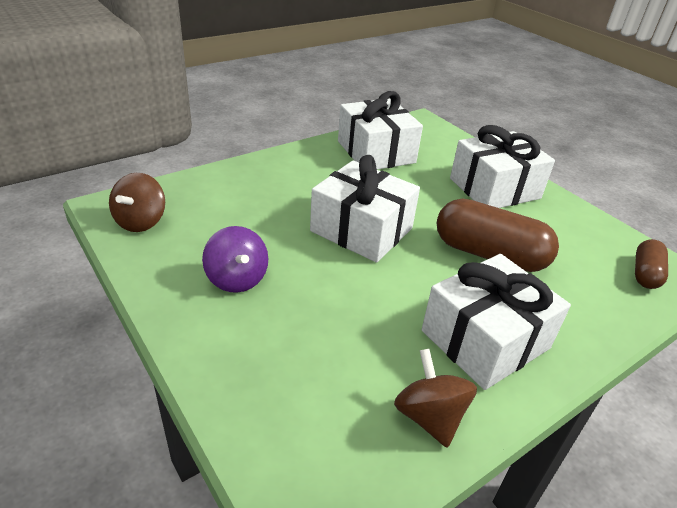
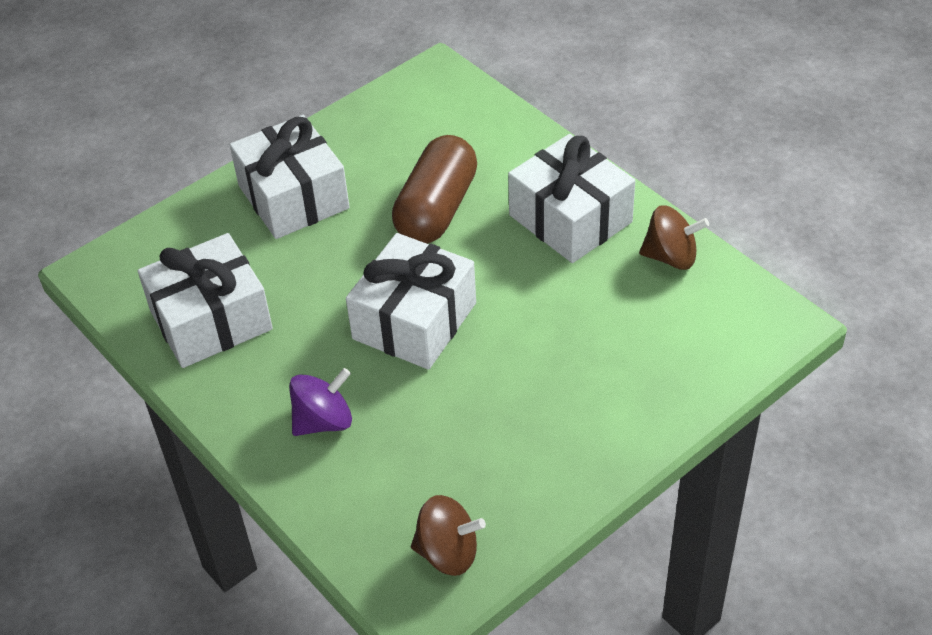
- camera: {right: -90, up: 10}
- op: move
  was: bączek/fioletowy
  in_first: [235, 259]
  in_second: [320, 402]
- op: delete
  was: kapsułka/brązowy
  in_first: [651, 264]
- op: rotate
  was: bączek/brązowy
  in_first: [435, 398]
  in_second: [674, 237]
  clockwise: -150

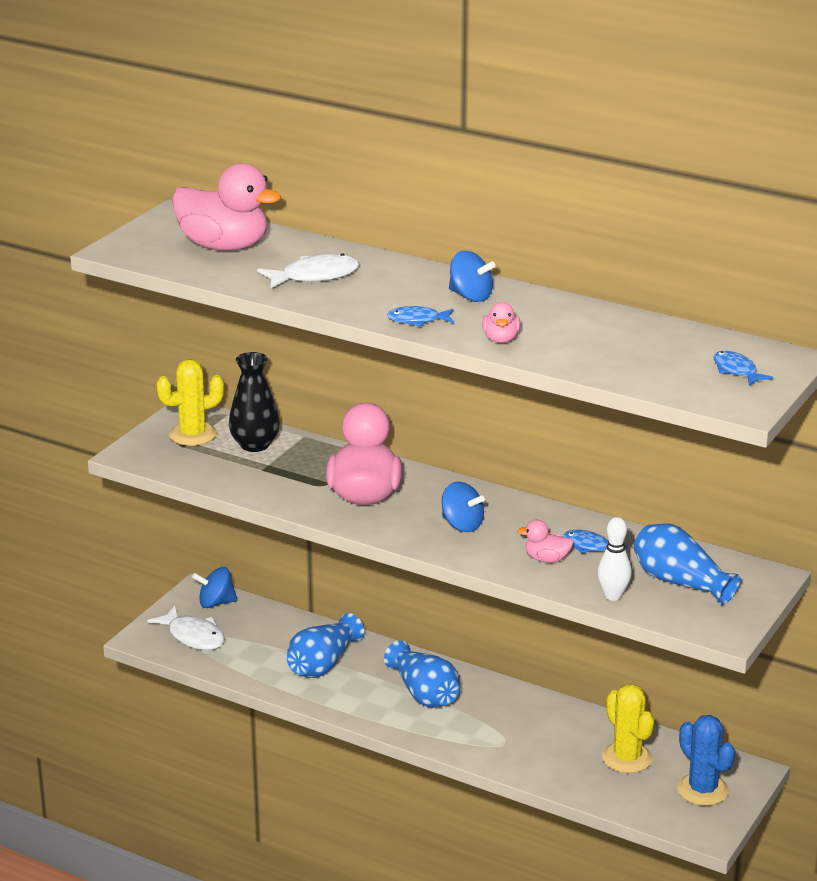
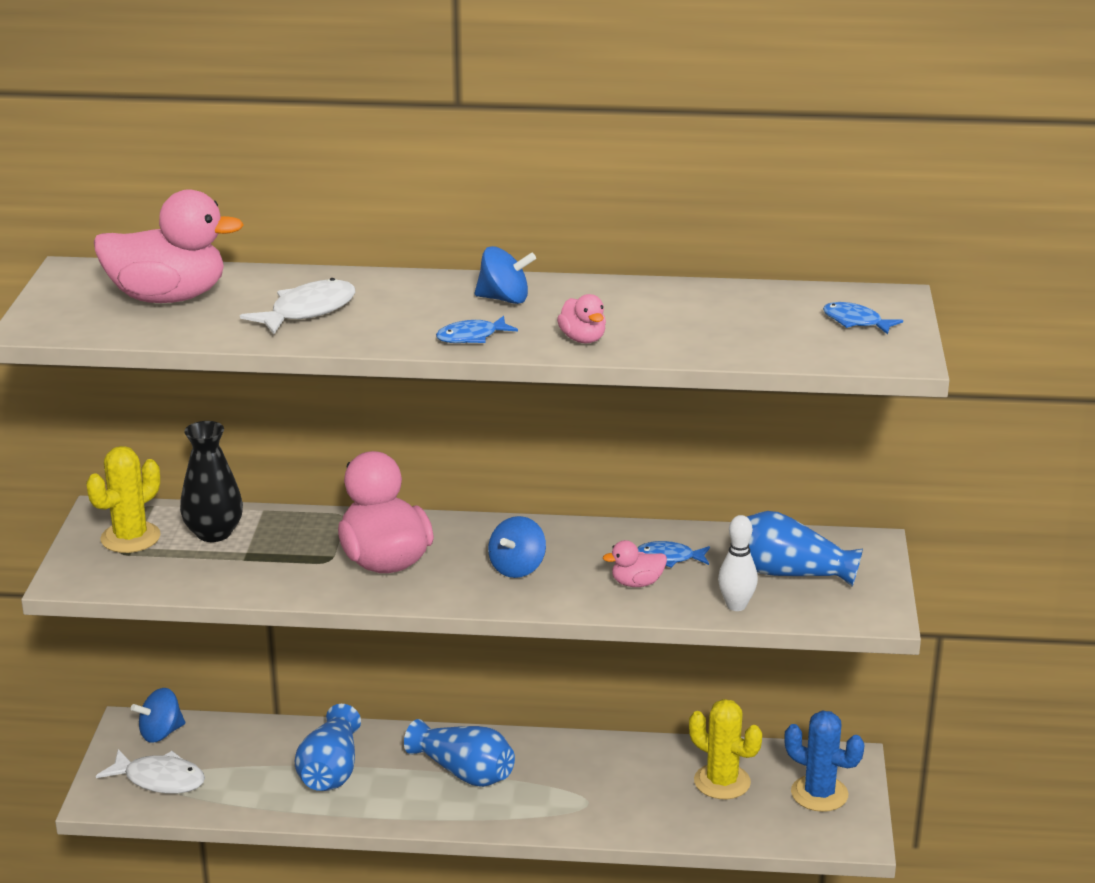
- camera: {right: -25, up: 0}
- op: rotate
  was: bączek/niebieski
  in_first: [463, 506]
  in_second: [517, 547]
  clockwise: 105

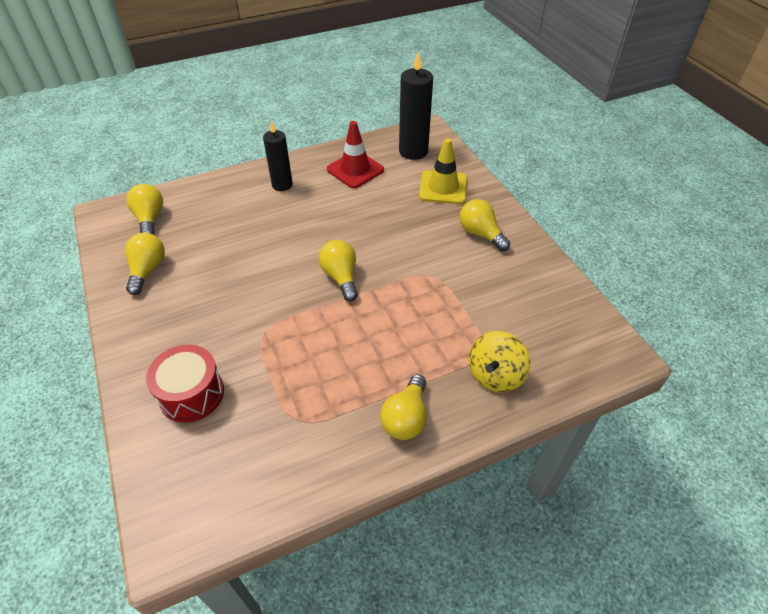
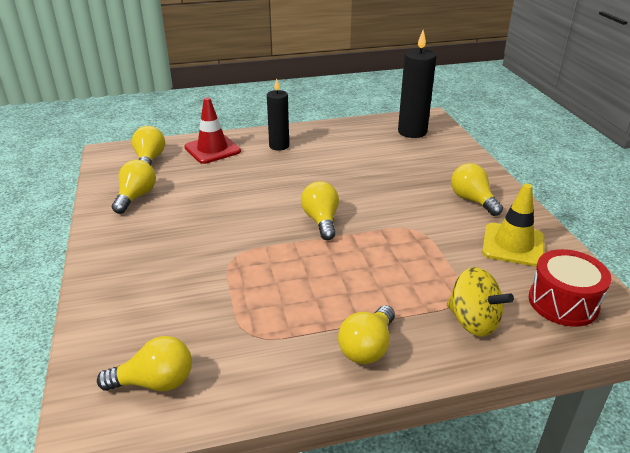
- camera: {right: 10, up: -15}
- op: move
  was: pachołek/czerwony
  in_first: [355, 154]
  in_second: [213, 130]
- op: move
  was: pachołek/żółty
  in_first: [443, 171]
  in_second: [513, 225]
- op: rotate
  was: bączek/żółty
  in_first: [499, 362]
  in_second: [480, 302]
  clockwise: -90
- op: move
  was: bęben/czerwony
  in_first: [185, 383]
  in_second: [570, 288]
- op: insert
  now: żarówka/żółty
  in_second: [144, 363]

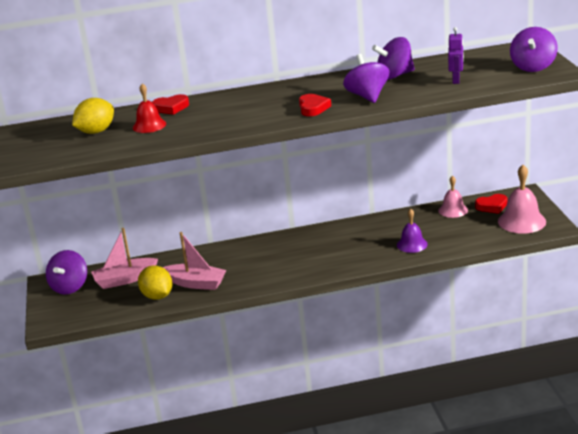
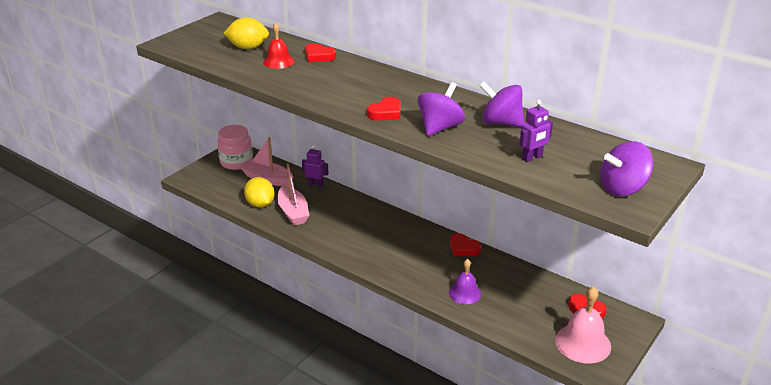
- camera: {right: 45, up: 5}
- op: delete
  was: dzwonek/różowy
  in_first: [453, 196]
- op: replace
  was: bączek/fioletowy
  now: słoik/różowy
  in_first: [66, 272]
  in_second: [235, 147]
- op: rotate
  was: cytryna/żółty
  in_first: [155, 282]
  in_second: [259, 192]
  clockwise: -45
- op: insert
  now: robot/fioletowy
  in_second: [315, 166]
- op: insert
  now: serce/czerwony
  in_second: [465, 244]

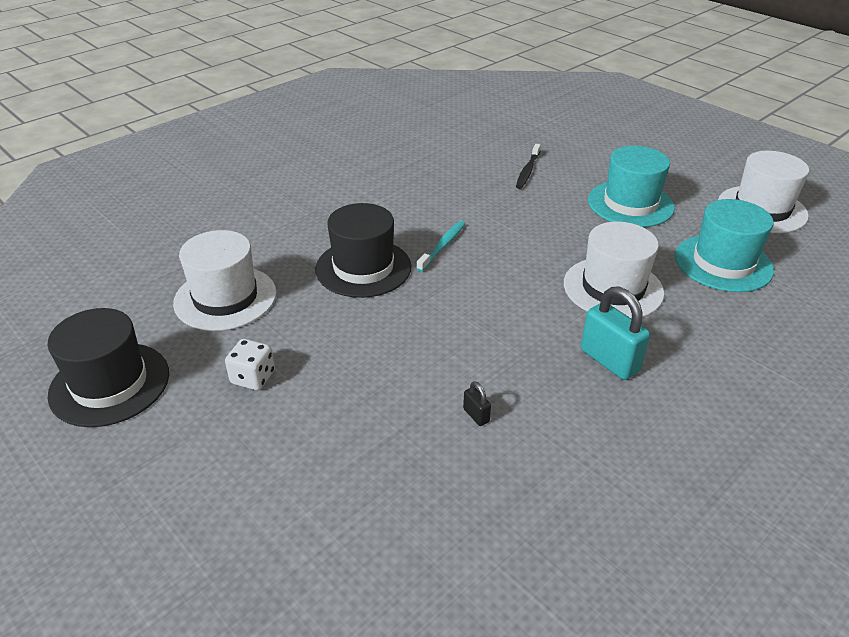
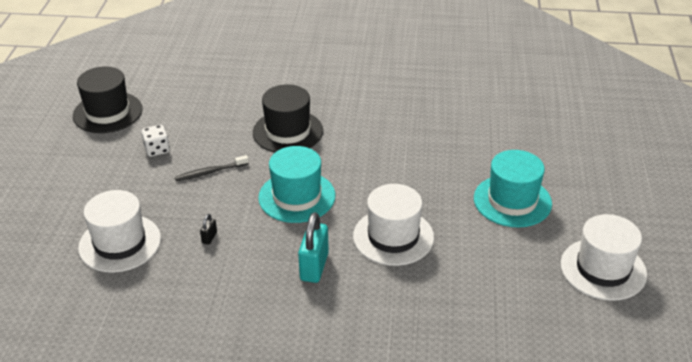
- camera: {right: 50, up: 0}
- op: move
  was: szczoteczka do zębów/czarny
  in_first: [528, 166]
  in_second: [212, 168]
- op: move
  was: kapelusz/turkusowy
  in_first: [724, 245]
  in_second: [296, 184]
- op: delete
  was: szczoteczka do zębów/turkusowy
  in_first: [440, 246]
- op: move
  was: kapelusz/biały
  in_first: [225, 280]
  in_second: [119, 231]

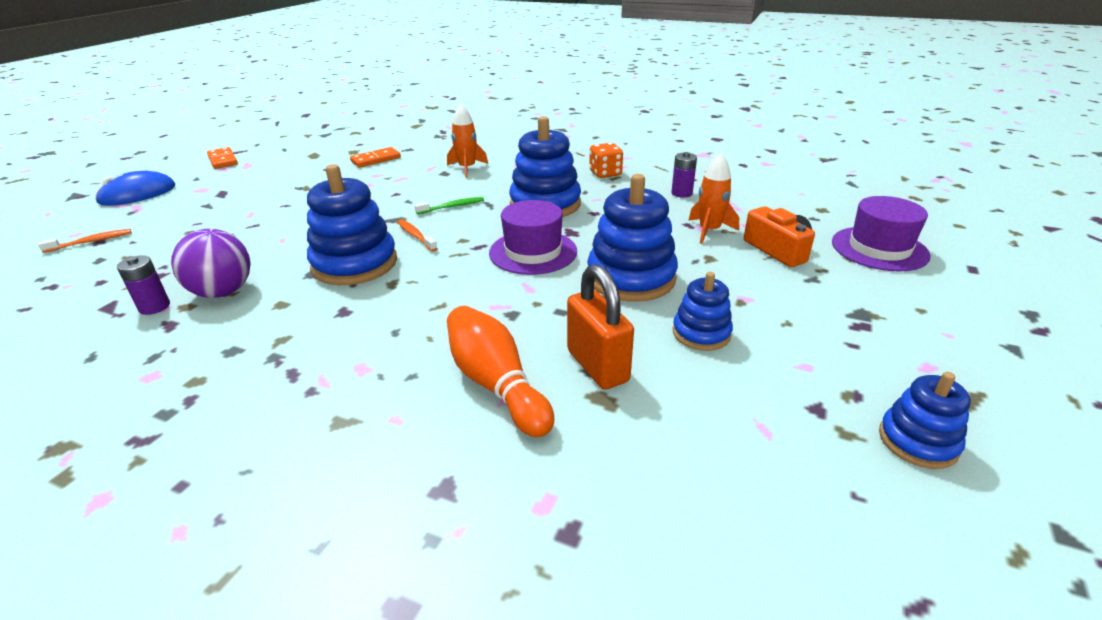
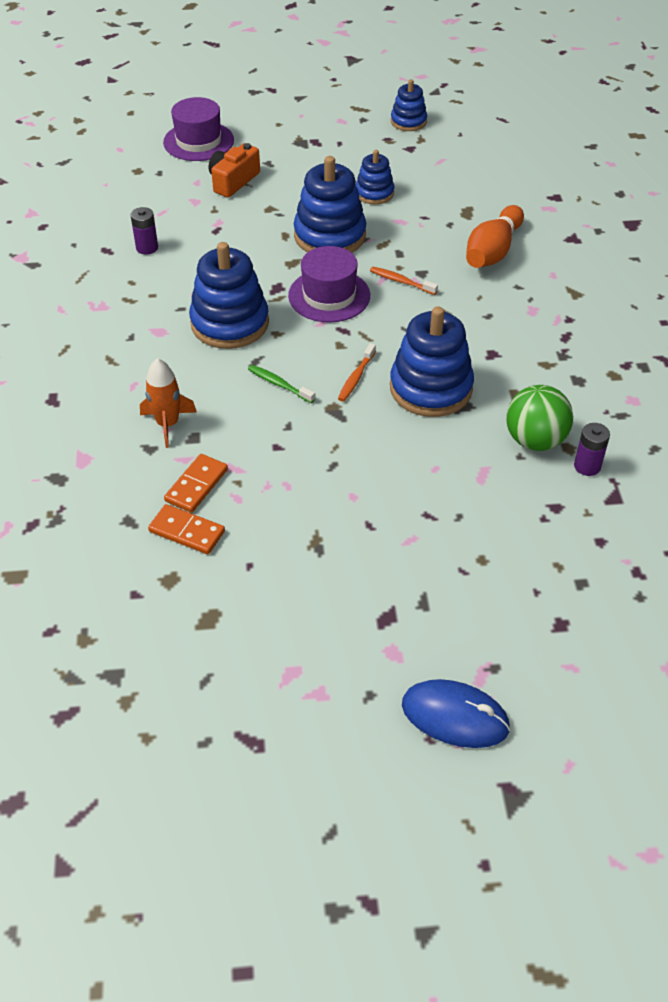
- camera: {right: -120, up: 15}
- op: delete
  was: kostka do gry/pomarańczowy
  in_first: [606, 160]
- op: move
  was: kostka domina/pomarańczowy
  in_first: [222, 158]
  in_second: [196, 483]
- op: delete
  was: rakieta/pomarańczowy
  in_first: [713, 198]
- op: move
  was: szczoteczka do zębów/pomarańczowy
  in_first: [84, 241]
  in_second: [404, 281]
- op: recolor
  was: piłka/fioletowy
  now: piłka/zielony
  in_first: [211, 263]
  in_second: [539, 418]
- op: delete
  was: kłódka/pomarańczowy
  in_first: [600, 327]

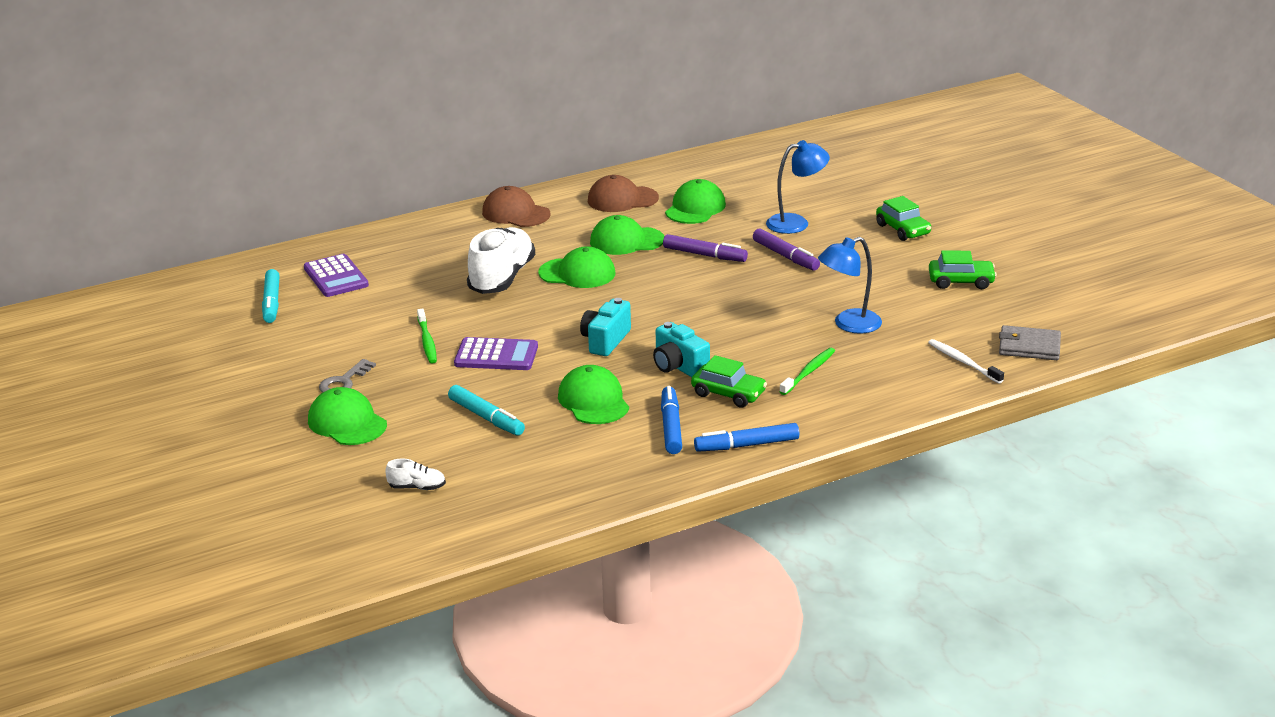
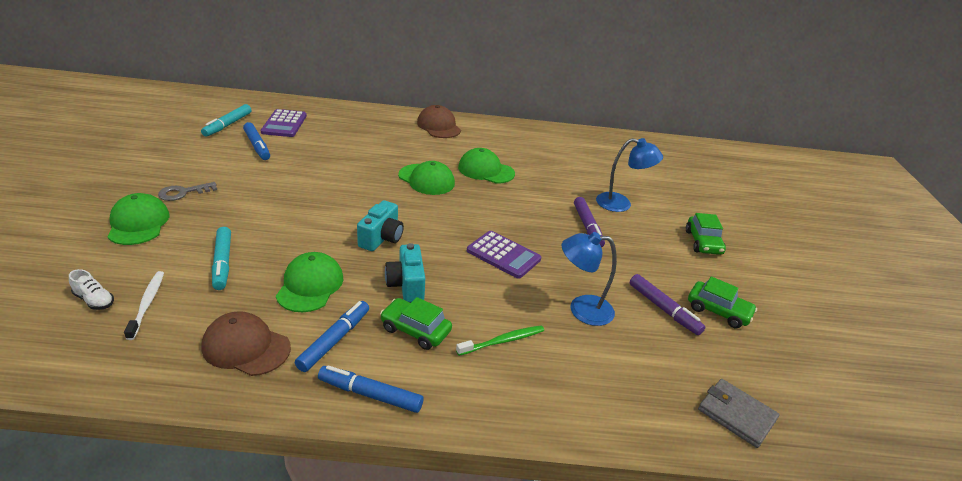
- camera: {right: 25, up: 5}
- op: move
  was: czapka/brązowy
  in_first: [623, 193]
  in_second: [246, 343]
- op: delete
  was: czapka/zielony
  in_first: [695, 201]
- op: delete
  was: but/biały
  in_first: [501, 260]
- op: move
  was: flamaster/fioletowy
  in_first: [705, 248]
  in_second: [667, 304]
- op: rotate
  was: aparat fotograficzny/turkusowy
  in_first: [605, 327]
  in_second: [380, 225]
  clockwise: 150
- op: delete
  was: szczoteczka do zębów/zielony
  in_first: [427, 336]
- op: move
  was: kalkulator/fioletowy
  in_first: [496, 353]
  in_second: [504, 255]
- op: move
  was: szczoteczka do zębów/biały
  in_first: [966, 361]
  in_second: [144, 305]
- op: rotate
  was: samochód/zielony
  in_first: [729, 381]
  in_second: [416, 323]
  clockwise: 150
- op: insert
  now: flamaster/niebieski
  in_second: [256, 141]

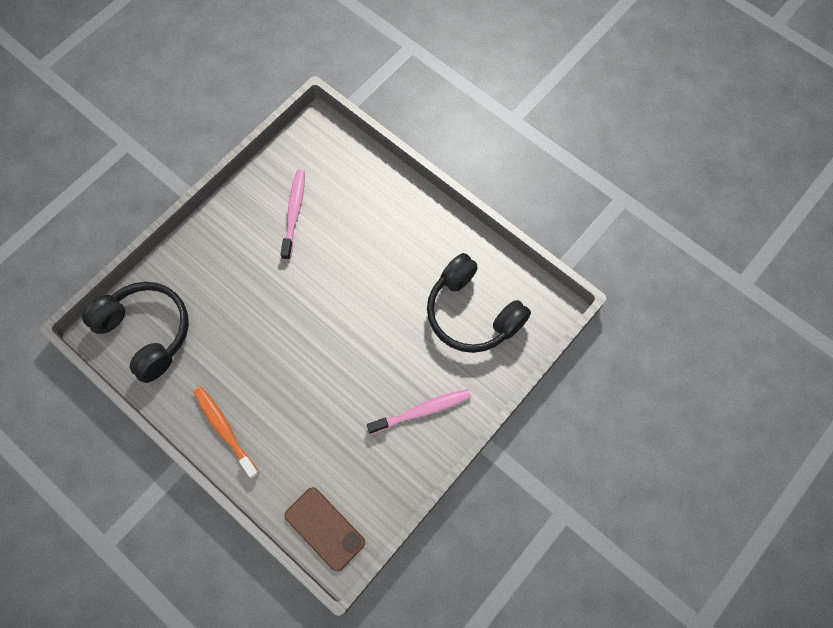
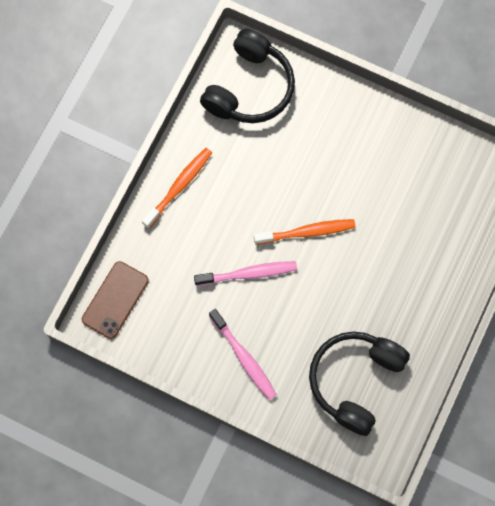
- camera: {right: 75, up: 5}
- op: move
  was: szczoteczka do zębów/różowy
  in_first: [292, 215]
  in_second: [245, 273]
- op: insert
  now: szczoteczka do zębów/pomarańczowy
  in_second: [305, 232]

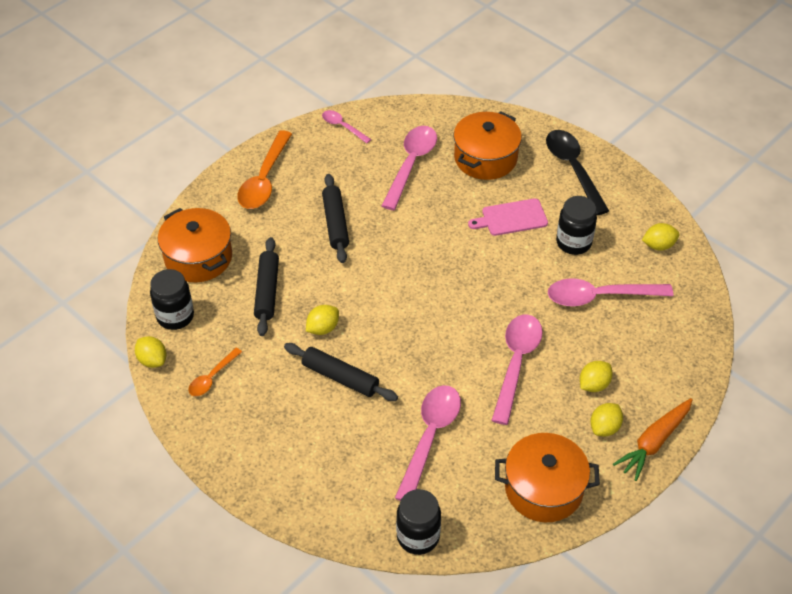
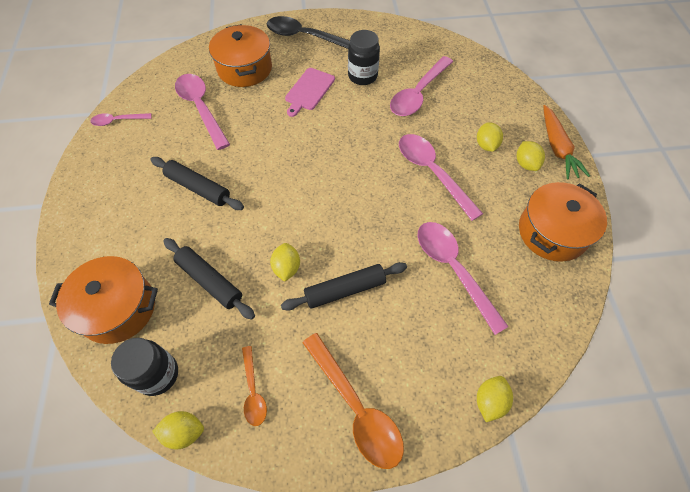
- camera: {right: -50, up: 10}
- op: move
  was: łyżka/pomarańczowy
  in_first: [264, 169]
  in_second: [353, 401]
- op: move
  was: cytryna/żółty
  in_first: [661, 237]
  in_second: [495, 399]
- op: delete
  was: słoik/czarny
  in_first: [418, 522]

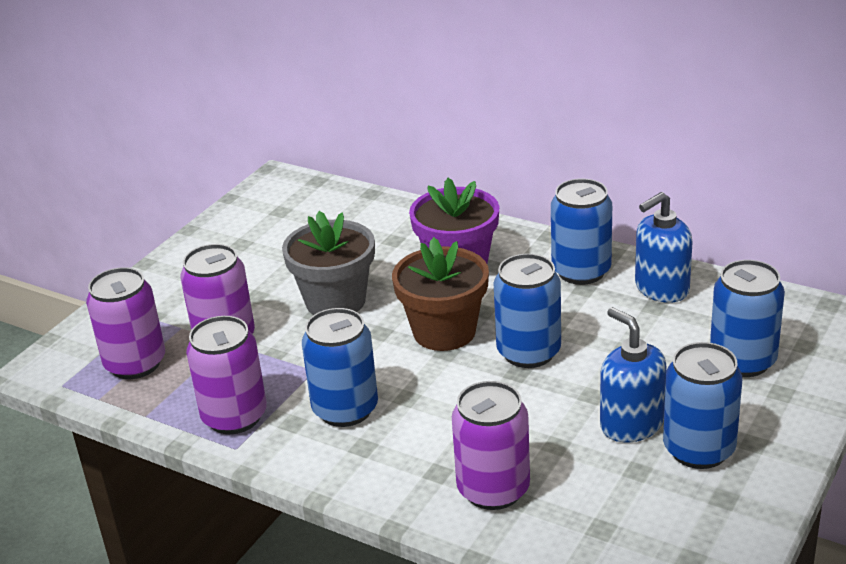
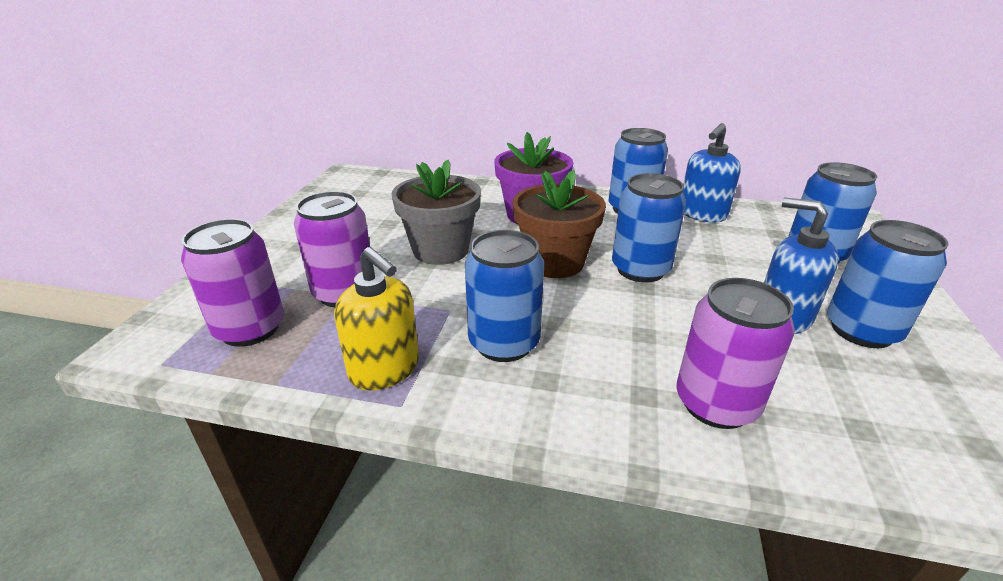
- camera: {right: -20, up: 0}
- op: replace
  was: puszka/fioletowy
  now: dozownik mydła/żółty
  in_first: [226, 375]
  in_second: [376, 319]

